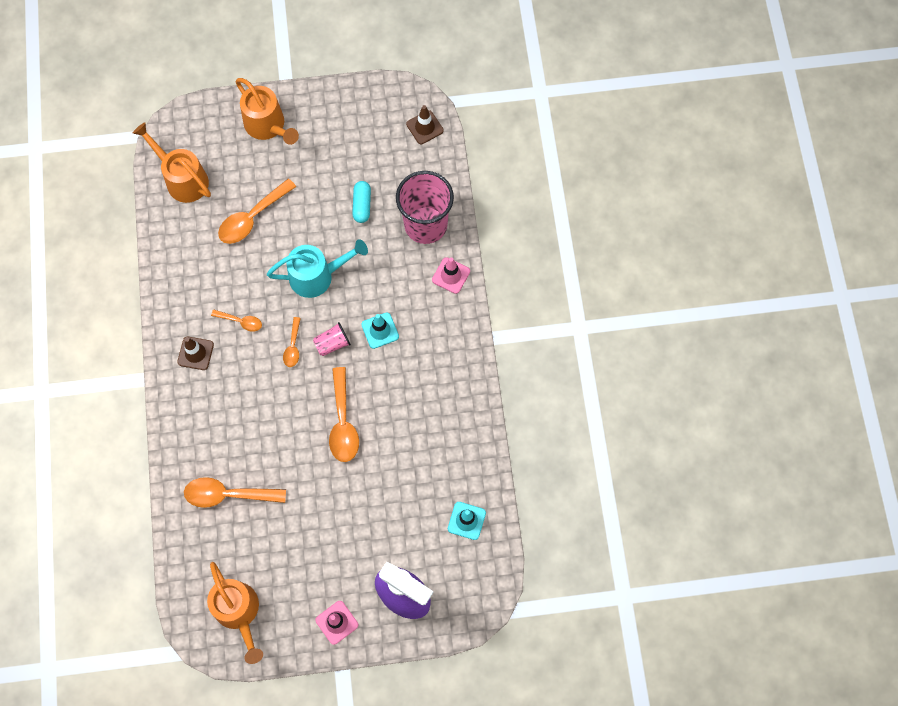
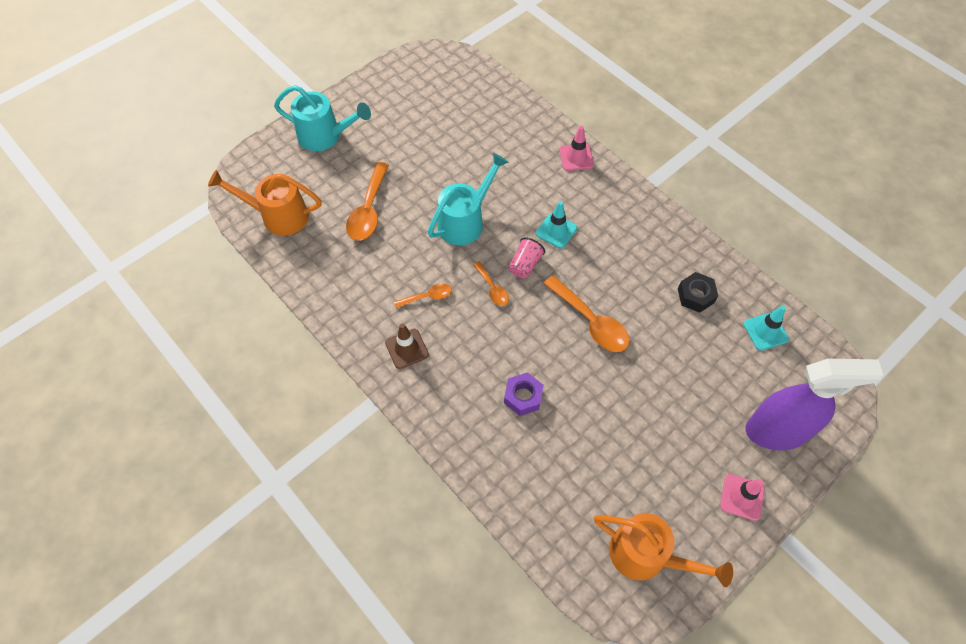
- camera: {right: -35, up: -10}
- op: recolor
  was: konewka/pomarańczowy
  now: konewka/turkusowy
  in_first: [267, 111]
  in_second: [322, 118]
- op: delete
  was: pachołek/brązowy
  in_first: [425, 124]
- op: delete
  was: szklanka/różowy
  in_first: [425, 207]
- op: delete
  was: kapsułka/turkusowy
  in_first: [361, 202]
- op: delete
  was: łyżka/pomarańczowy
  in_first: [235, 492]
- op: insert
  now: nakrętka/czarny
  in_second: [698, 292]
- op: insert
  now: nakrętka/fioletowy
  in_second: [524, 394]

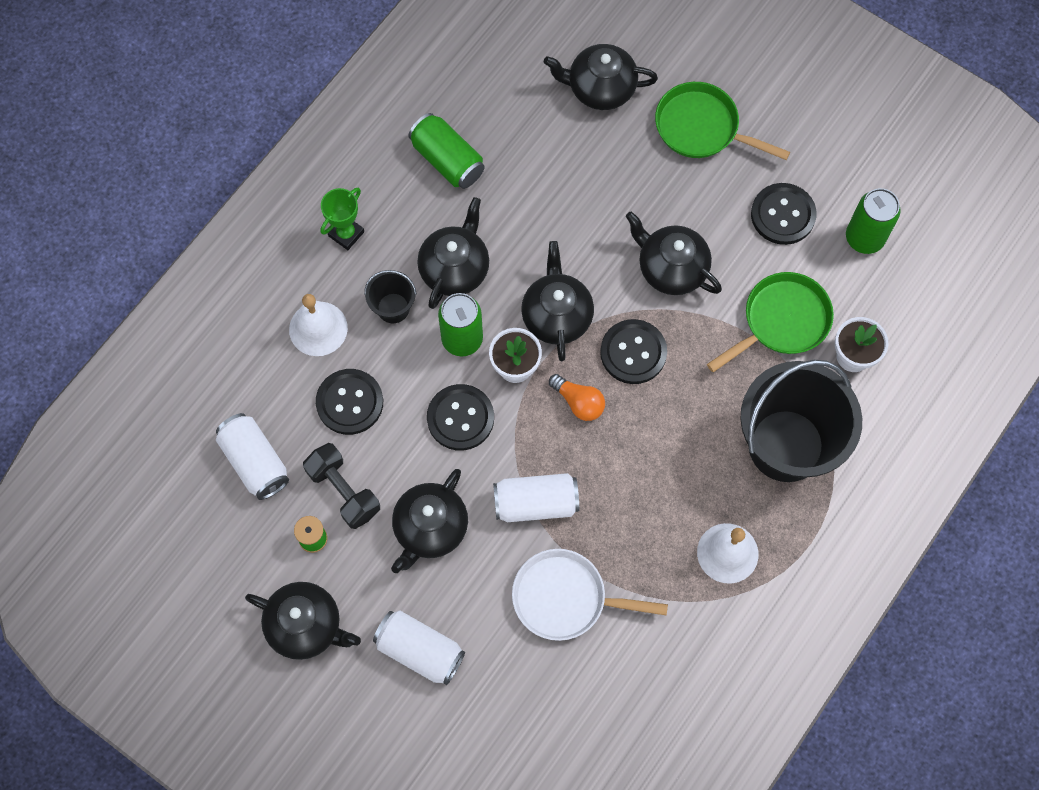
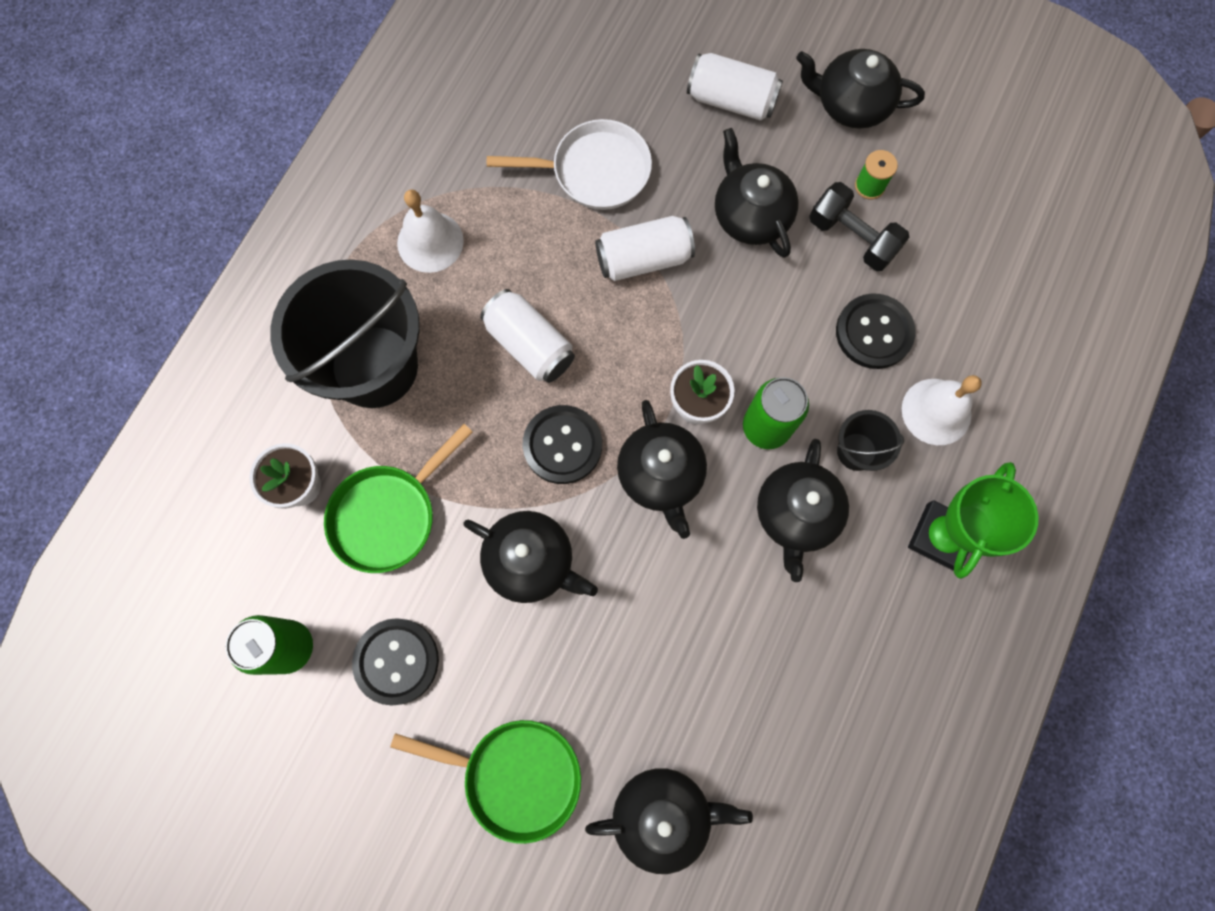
- camera: {right: 170, up: 5}
- op: delete
  was: puszka/zielony
  in_first: [446, 151]
- op: resize
  was: puchar/zielony
  in_first: [342, 219]
  in_second: [973, 520]
  ratio: 1.56
- op: delete
  was: żarówka/pomarańczowy
  in_first: [577, 397]
- op: delete
  was: guzik/czarny
  in_first: [460, 417]
- op: move
  was: puszka/biały
  in_first: [252, 456]
  in_second: [527, 336]
- op: rotate
  was: imbryk/czarny
  in_first: [429, 521]
  in_second: [757, 193]
  clockwise: -45

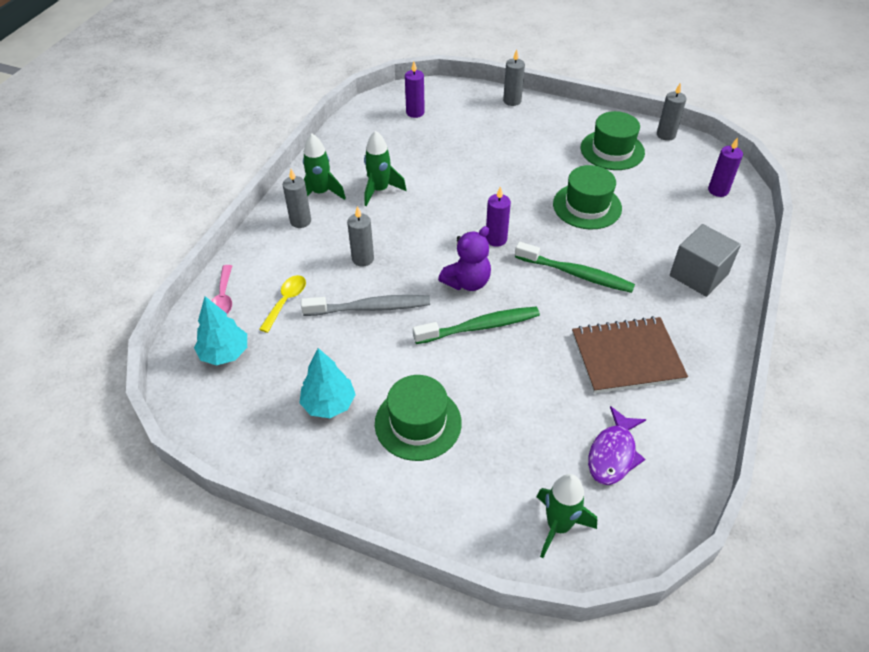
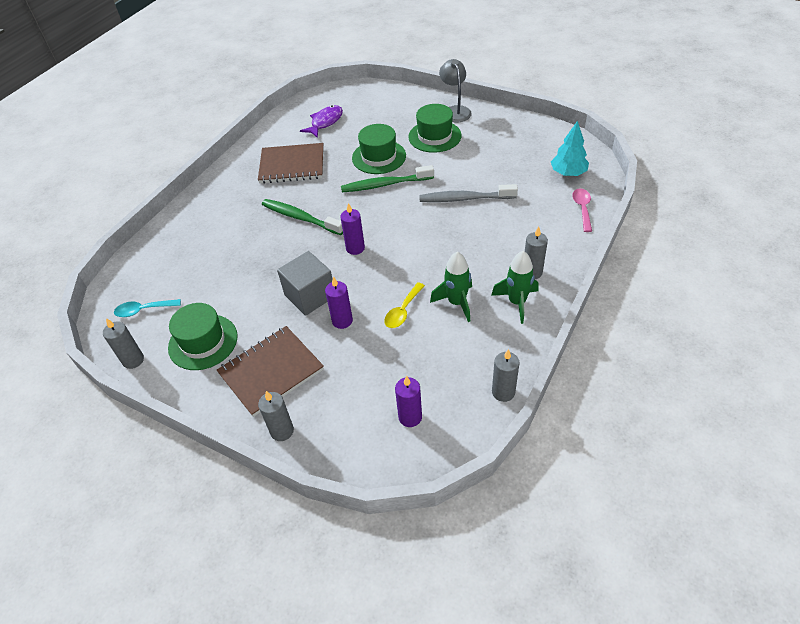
- camera: {right: -170, up: 0}
- op: move
  was: świeca/fioletowy
  in_first: [725, 167]
  in_second: [339, 303]
- op: move
  was: kapelusz/zielony
  in_first: [587, 197]
  in_second: [379, 149]
- op: move
  was: świeca/szary
  in_first: [360, 236]
  in_second: [505, 375]
- op: move
  was: sześcian/szary
  in_first: [705, 260]
  in_second: [304, 283]
- op: delete
  was: miś/fioletowy
  in_first: [464, 258]
- op: move
  was: łyżka/żółty
  in_first: [282, 304]
  in_second: [404, 305]
- op: delete
  was: drzewko/turkusowy
  in_first: [327, 383]
- op: delete
  was: rakieta/zielony
  in_first: [566, 516]
- op: insert
  now: lampka/szary
  in_second: [455, 90]
- op: insert
  now: łyżka/turkusowy
  in_second: [147, 308]
- op: insert
  now: zeszyt/brązowy
  in_second: [270, 371]

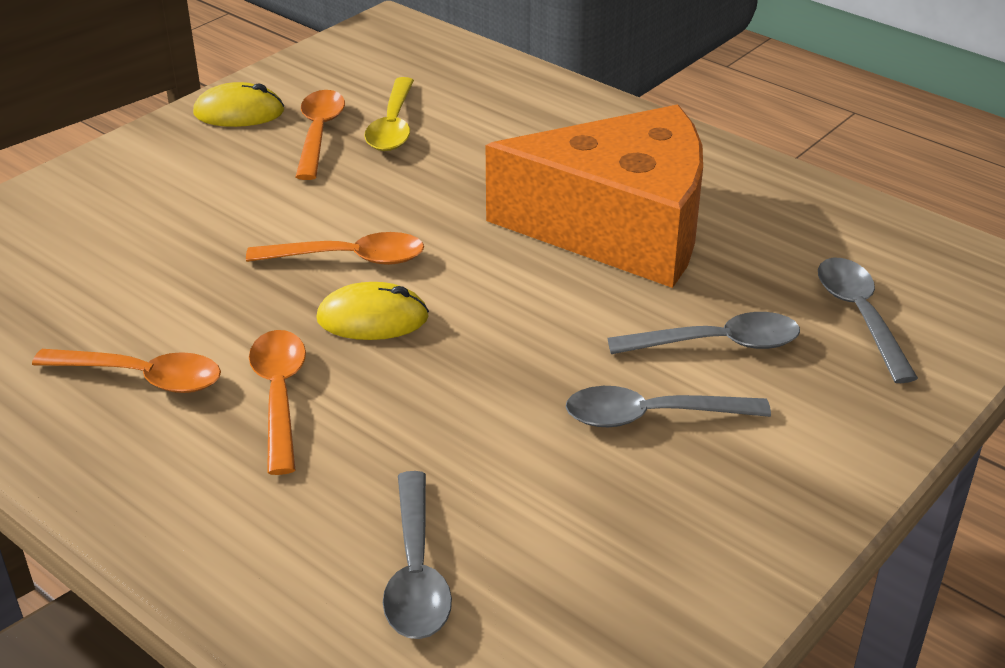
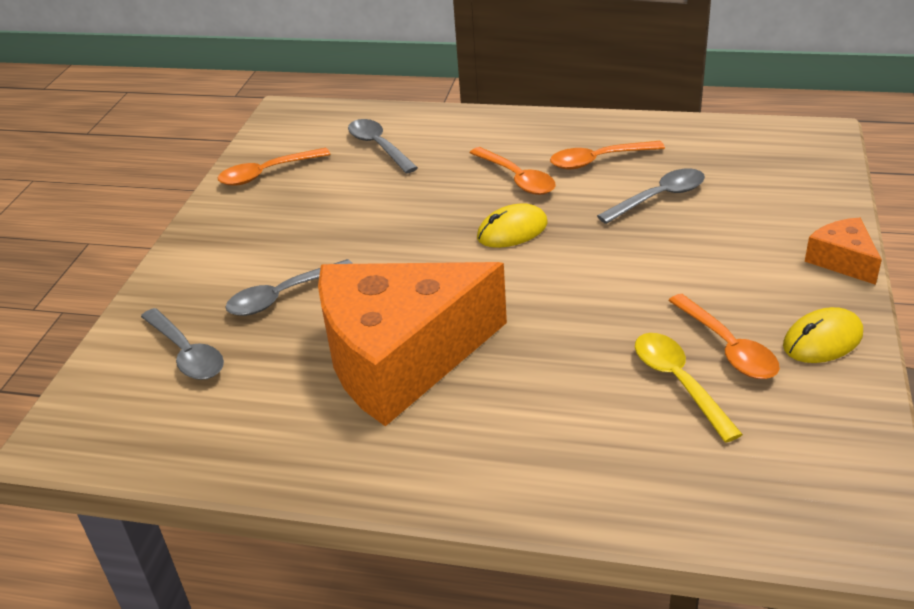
- camera: {right: 155, up: 0}
- op: move
  was: łyżka/pomarańczowy
  in_first: [335, 248]
  in_second: [274, 167]
- op: move
  was: łyżka/szary
  in_first: [668, 406]
  in_second: [651, 196]
- op: insert
  now: ser/pomarańczowy
  in_second: [843, 251]

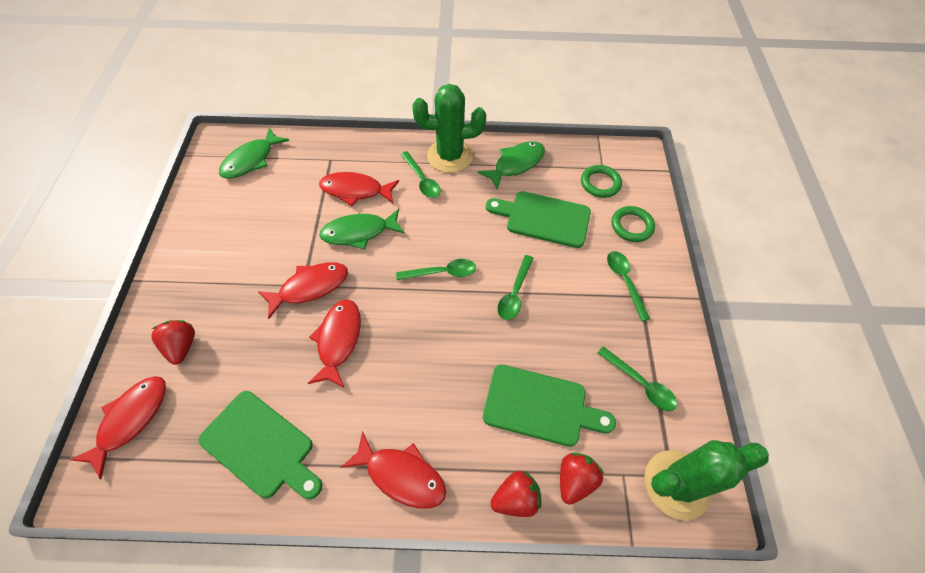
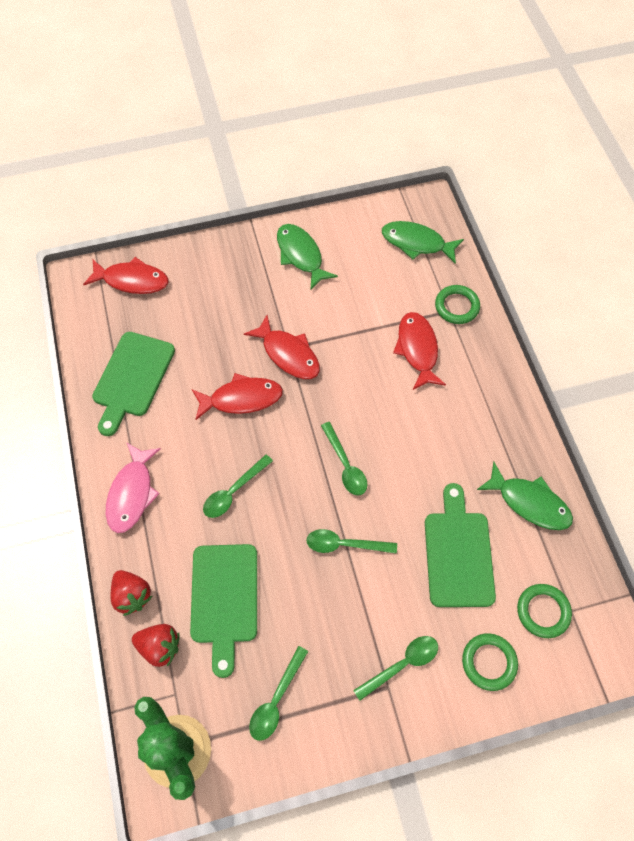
- camera: {right: 75, up: 5}
- op: delete
  was: kaktus/zielony
  in_first: [449, 128]
- op: move
  was: łyżka/zielony
  in_first: [420, 174]
  in_second: [238, 486]
- op: move
  was: ryba/zielony
  in_first: [362, 229]
  in_second: [307, 257]
- op: delete
  was: truskawka/czerwony
  in_first: [173, 342]
- op: recolor
  was: ryba/czerwony
  now: ryba/różowy
  in_first: [393, 470]
  in_second: [133, 487]
- op: insert
  now: pierścień/zielony
  in_second: [457, 304]

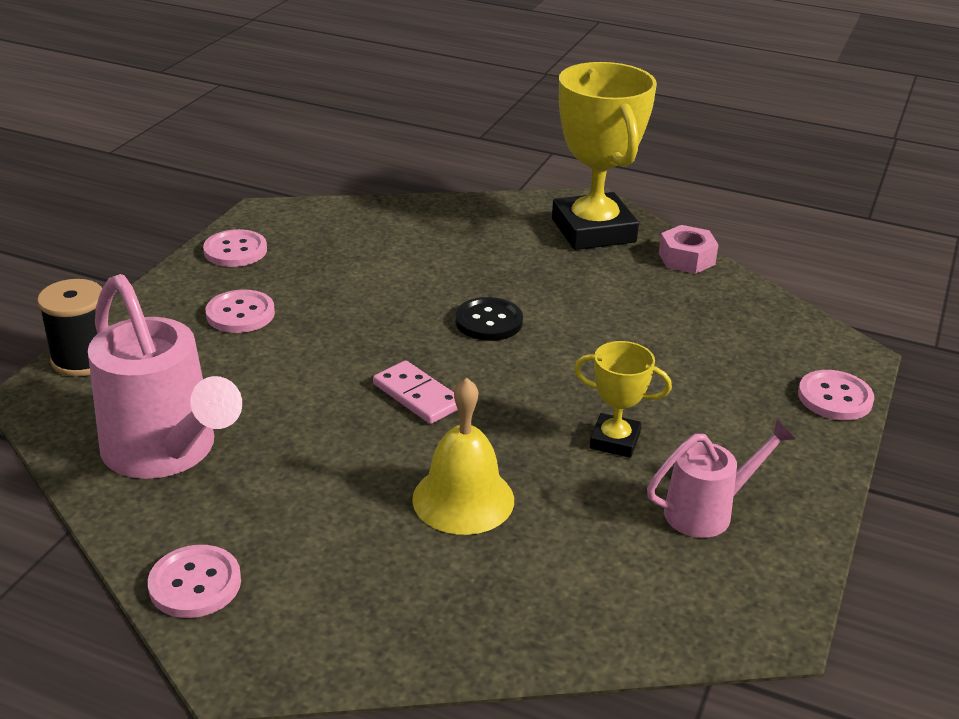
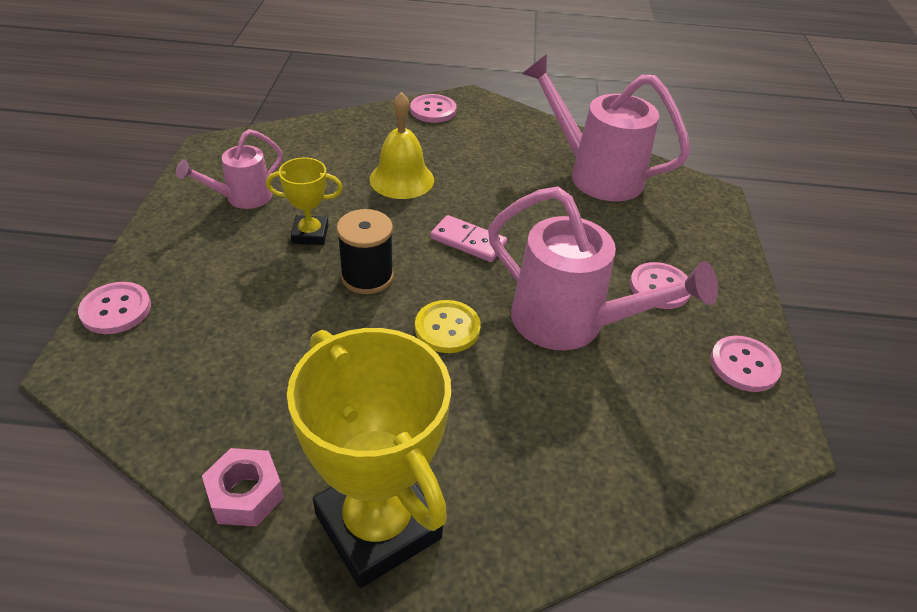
- camera: {right: 160, up: 10}
- op: move
  was: szpulka/czarny
  in_first: [69, 328]
  in_second: [365, 251]
- op: recolor
  was: guzik/czarny
  now: guzik/żółty
  in_first: [489, 319]
  in_second: [448, 326]
- op: move
  was: guzik/różowy
  in_first: [194, 581]
  in_second: [433, 108]
- op: insert
  now: konewka/różowy
  in_second: [603, 268]

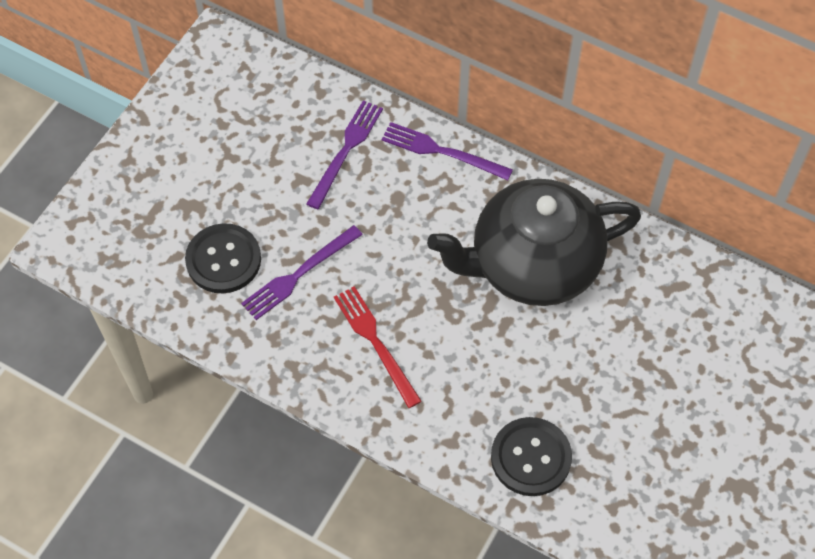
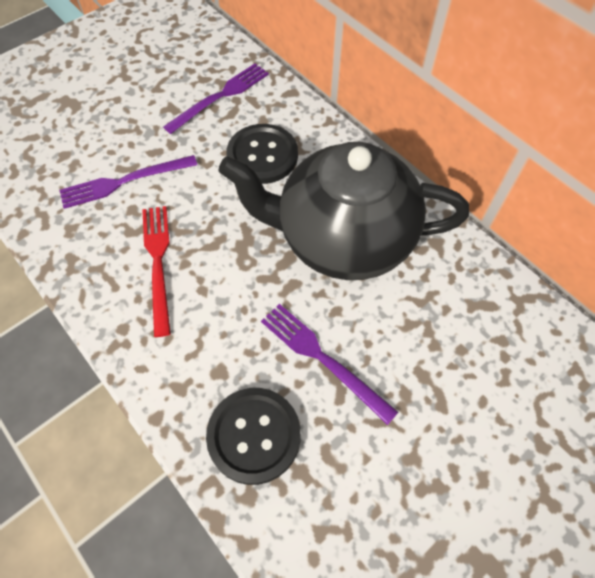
- camera: {right: 20, up: 0}
- op: move
  was: widelec/fioletowy
  in_first: [447, 151]
  in_second: [329, 364]
- op: move
  was: guzik/czarny
  in_first: [223, 258]
  in_second: [262, 154]

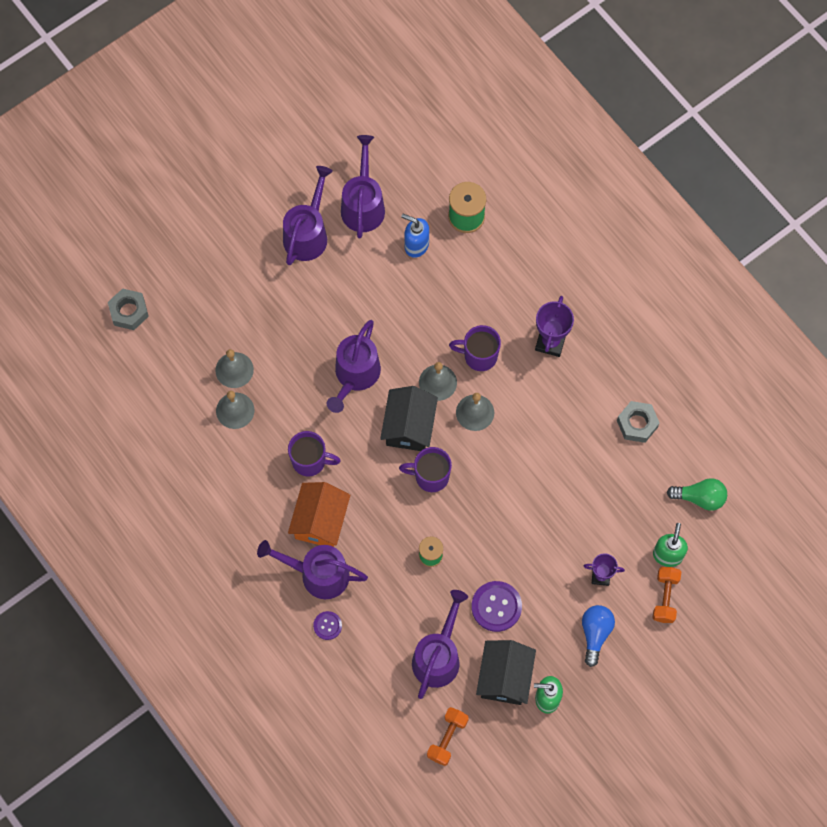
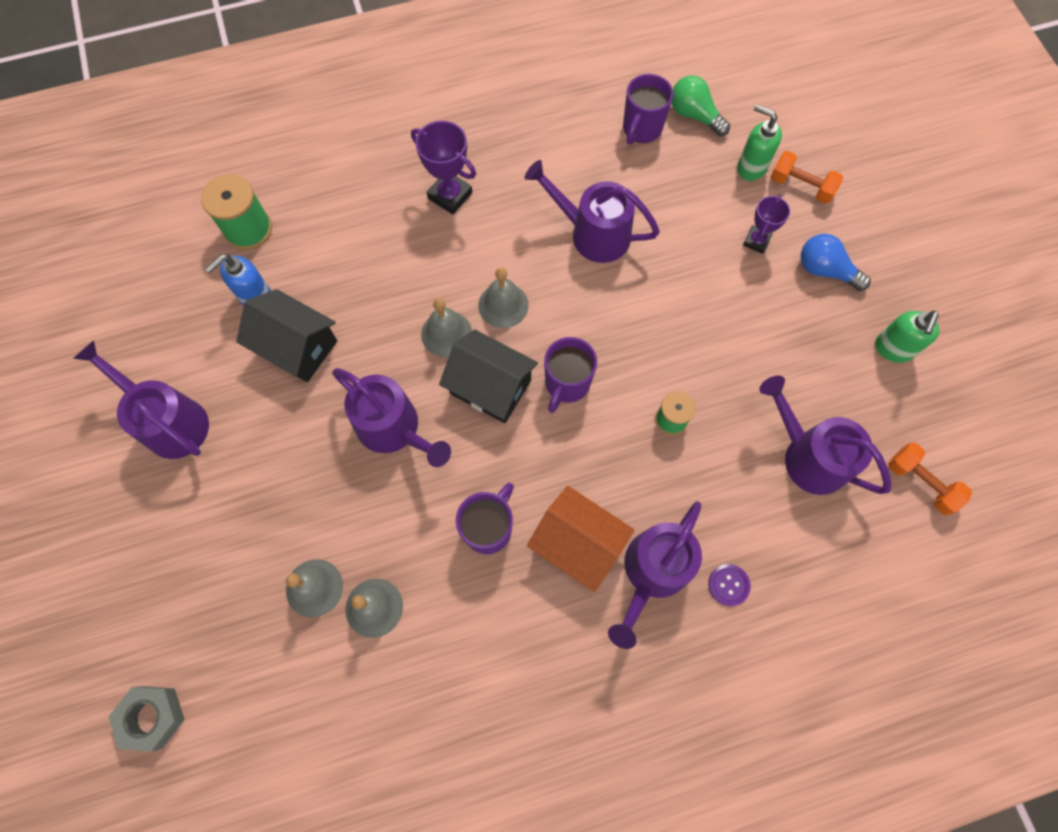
- camera: {right: -70, up: 0}
- op: move
  was: konewka/fioletowy
  in_first: [363, 186]
  in_second: [592, 211]
- op: move
  was: kubek/fioletowy
  in_first: [475, 348]
  in_second: [648, 109]
- op: delete
  was: nakrętka/szary
  in_first: [638, 422]
- op: rotate
  was: żarówka/zielony
  in_first: [697, 494]
  in_second: [700, 105]
  clockwise: -75
- op: delete
  was: guzik/fioletowy
  in_first: [496, 606]
- op: move
  was: domek/czarny
  in_first: [506, 672]
  in_second: [286, 335]

